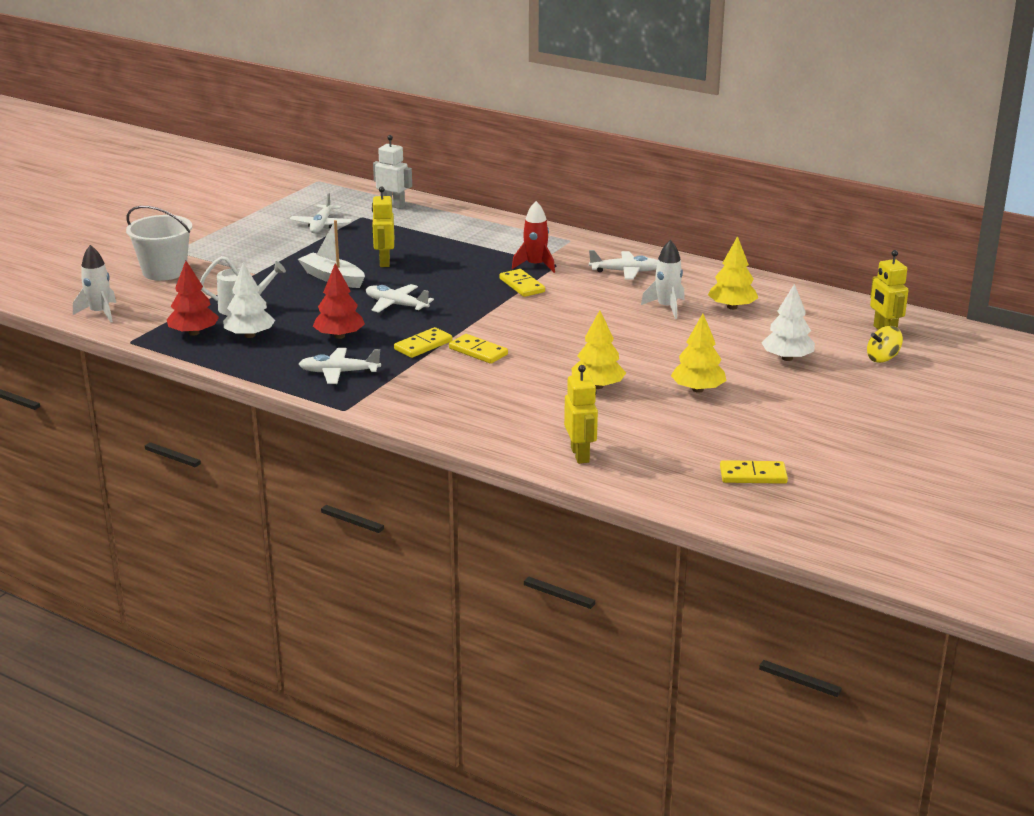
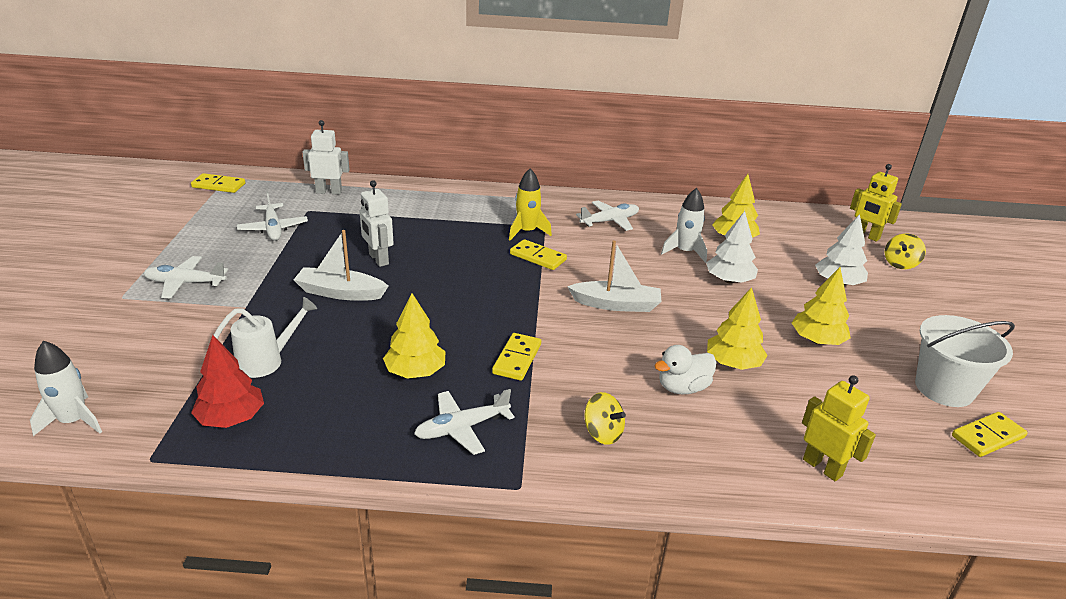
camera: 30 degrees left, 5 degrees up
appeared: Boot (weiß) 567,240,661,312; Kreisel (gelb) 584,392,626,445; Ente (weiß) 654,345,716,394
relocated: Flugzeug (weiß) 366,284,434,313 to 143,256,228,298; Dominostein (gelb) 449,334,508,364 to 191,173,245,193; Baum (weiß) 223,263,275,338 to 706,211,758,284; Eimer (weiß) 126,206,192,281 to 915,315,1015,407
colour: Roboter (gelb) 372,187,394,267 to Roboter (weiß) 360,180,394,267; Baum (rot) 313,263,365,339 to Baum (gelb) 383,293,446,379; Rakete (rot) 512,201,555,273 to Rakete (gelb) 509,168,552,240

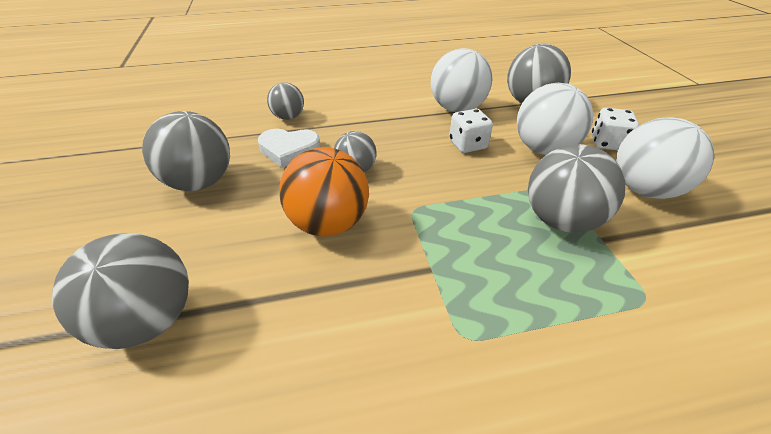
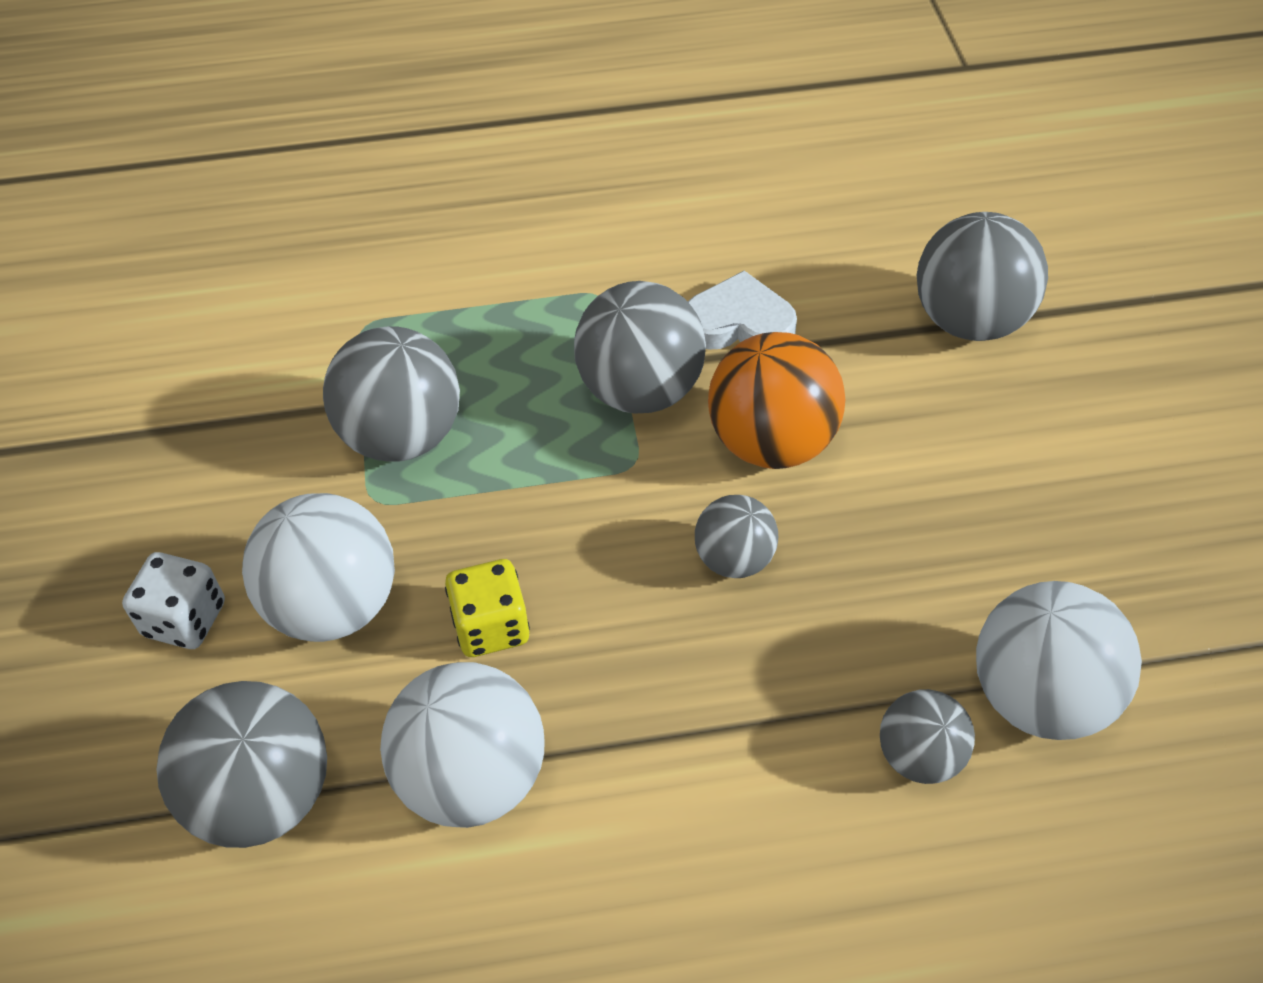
camera: 175 degrees left, 10 degrees up
relocated: Ball (grau) 142,111,230,191 to 574,281,706,414; Herz (weiß) 258,129,321,168 to 688,271,797,350; Ball (weiß) 616,117,714,199 to 976,581,1142,740
colour: Spielwürfel (weiß) 449,109,493,153 to Spielwürfel (gelb) 445,559,530,657

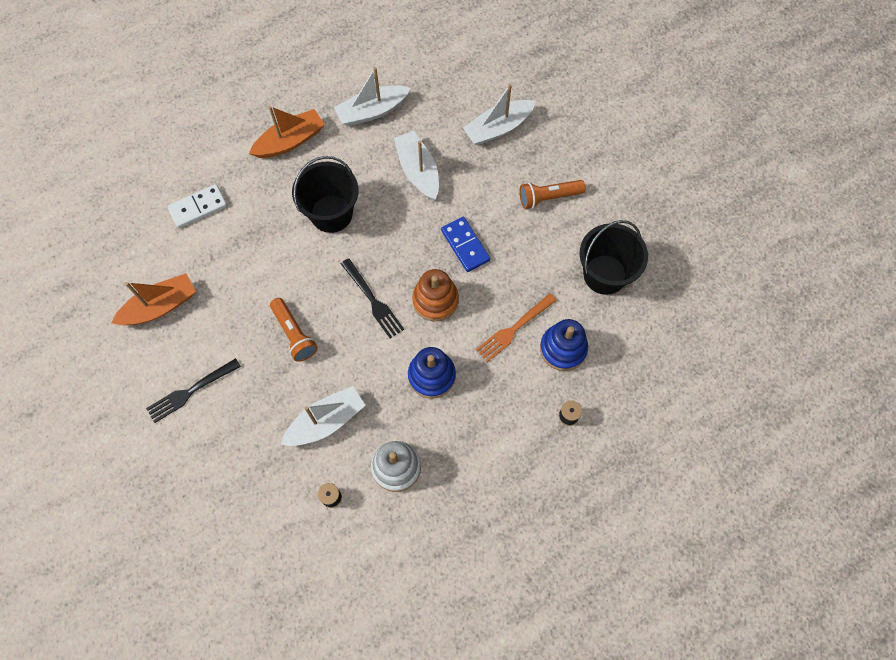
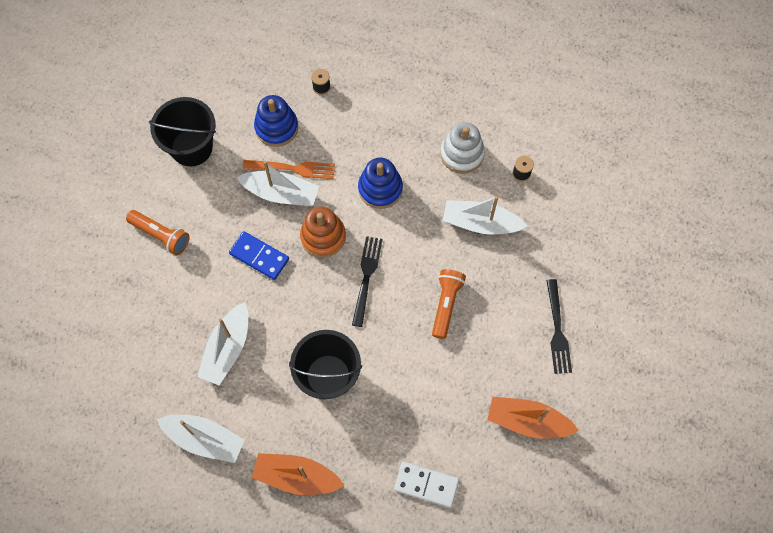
camera: 135 degrees left, 0 degrees up
relocated: Boot (weiß) 463,84,536,145 to 236,161,319,206
spun: Dominostein (blau) 441,216,490,272 = 229,231,289,280 75 degrees counterclockwise; Gabel (schwarz) 146,358,241,423 = 546,279,572,374 75 degrees clockwise

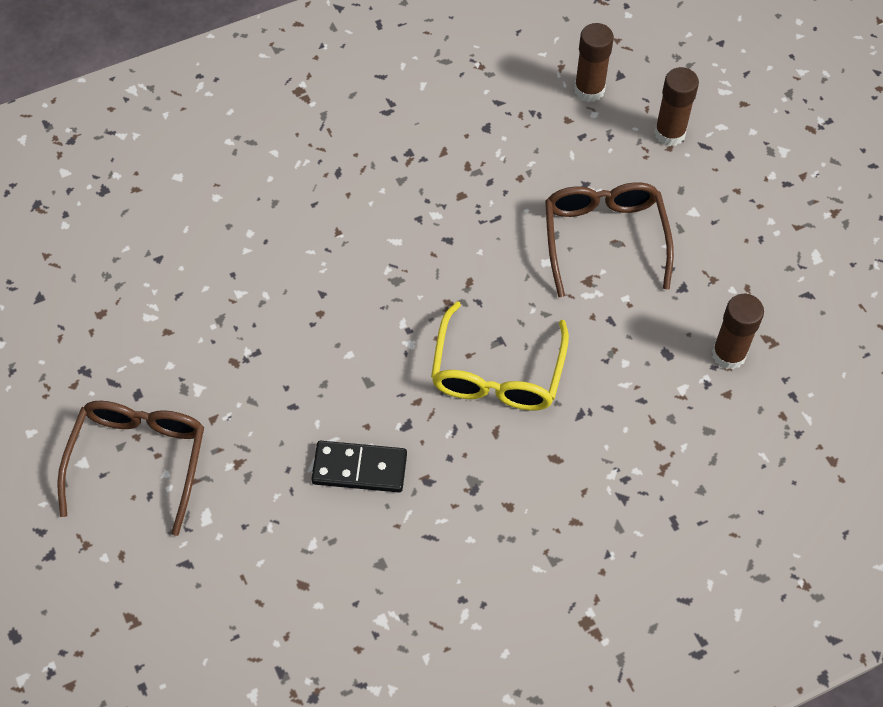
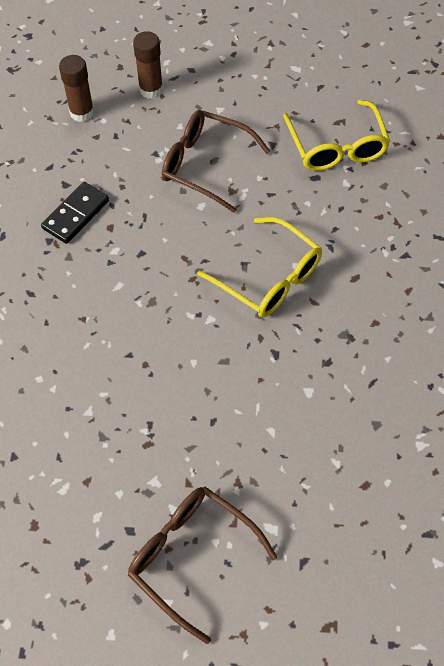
camera: 60 degrees left, 0 degrees up
relocated: Dominostein (schwarz) 311,441,407,493 to 41,182,109,244
exchanged: Klebestift (braun) 712,294,764,370 to Brille (gelb) 283,100,390,171

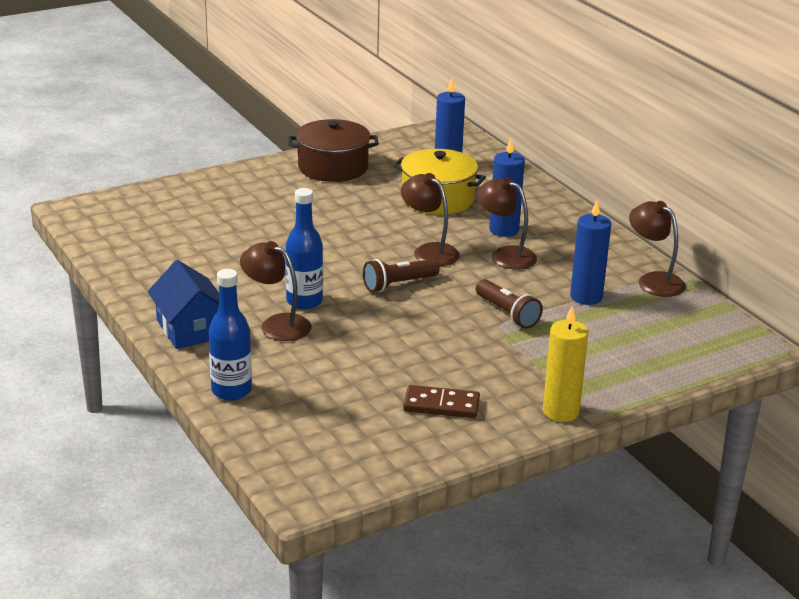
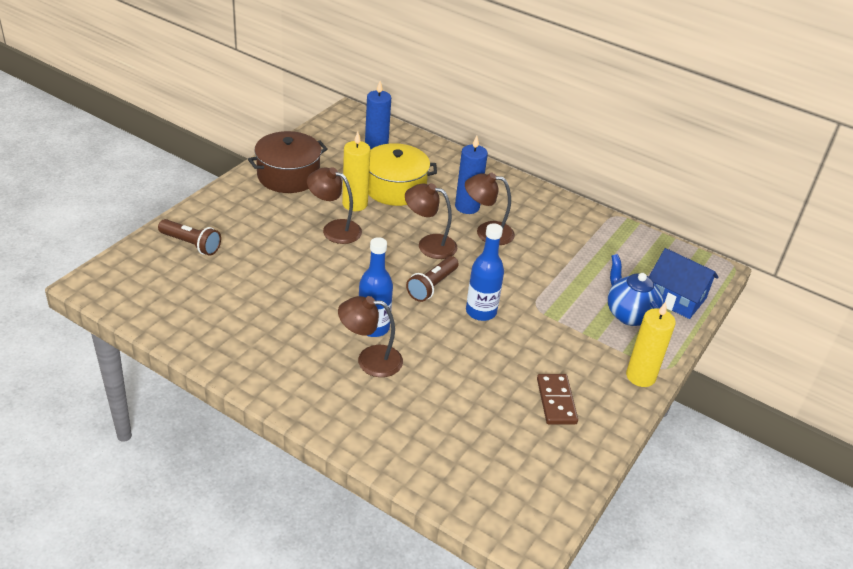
camera: 30 degrees left, 10 degrees up
missing: Kerze (blau) 570,200,611,305
appeared: Kerze (gelb) 342,132,370,211; Teekanne (blau) 608,254,663,326
relocated: Taschenlampe (braun) 476,279,543,329 to 158,219,221,256; Lampe (braun) 629,201,686,297 to 307,167,362,244; Flasche (blau) 209,269,252,400 to 466,223,504,321; Haus (blau) 148,260,219,349 to 649,248,719,319
spun: Dominostein (braun) 403,385,480,418 = 537,374,578,425 75 degrees counterclockwise

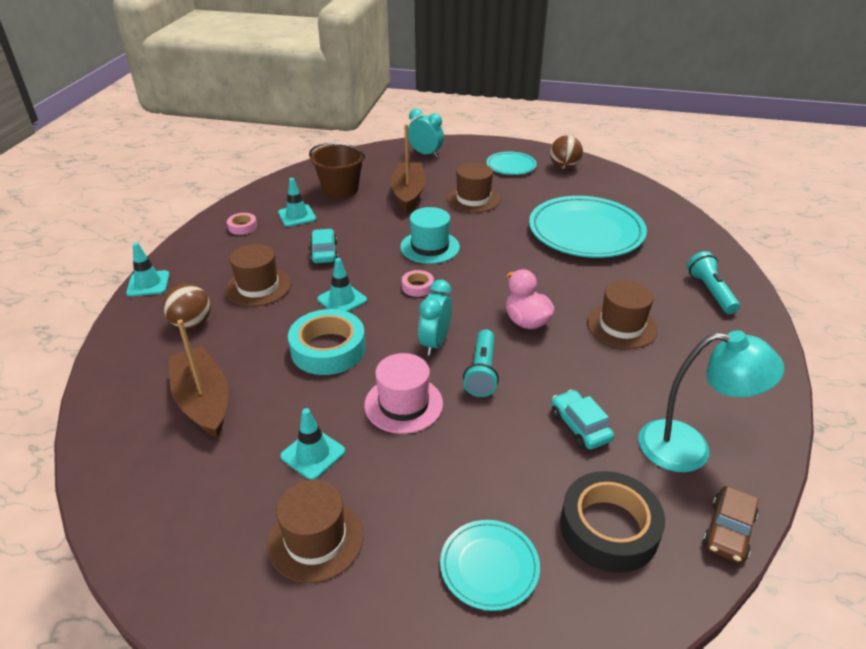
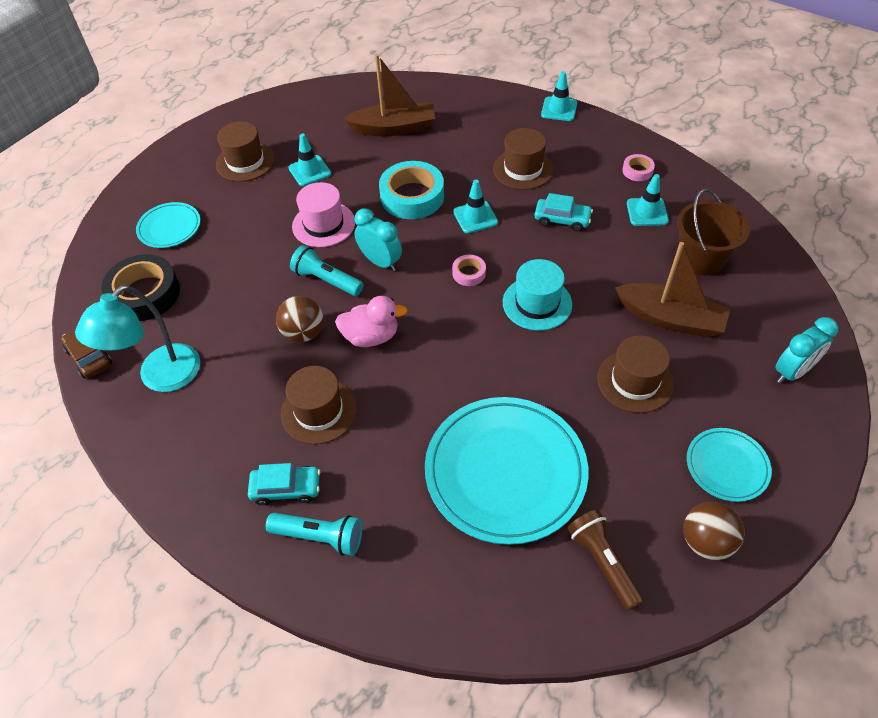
camera: 115 degrees right, 15 degrees up
appeared: Taschenlampe (braun) 567,509,644,610
relocated: Auto (türkis) 551,390,614,450 to 248,463,320,505; Ball (braun) 163,284,211,329 to 276,296,323,342

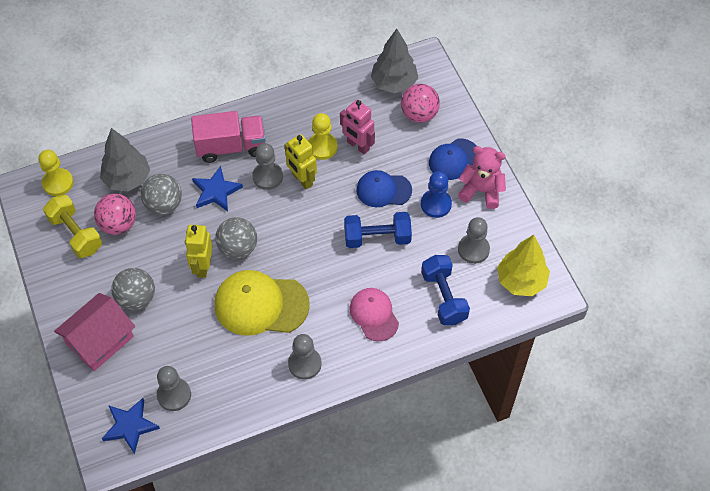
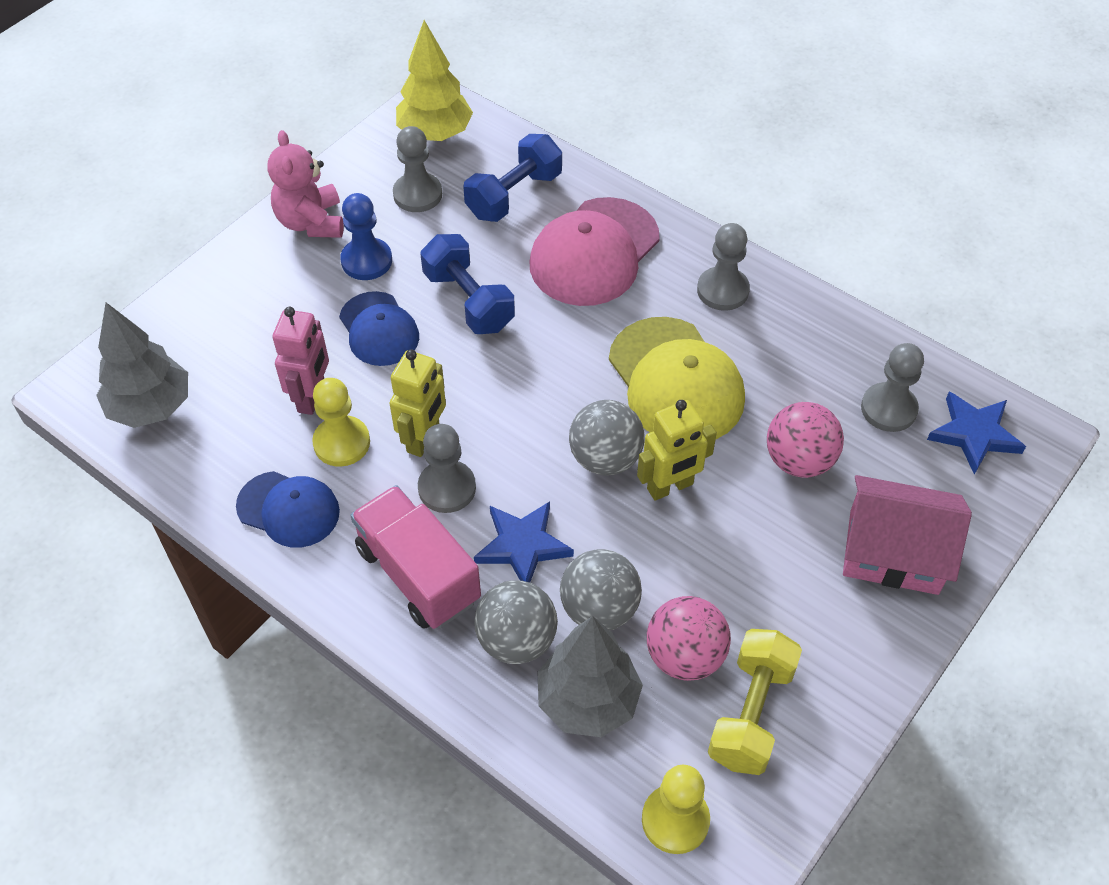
camera: 120 degrees left, 5 degrees down
relocated: Kappe (blau) 429,138,476,180 to 236,471,340,548; Ball (grau) 111,268,155,310 to 474,580,558,664; Ball (rosa) 401,84,440,123 to 767,402,844,478
size: Kappe (rosa) 349,288,399,341 = 530,197,660,306 x1.62

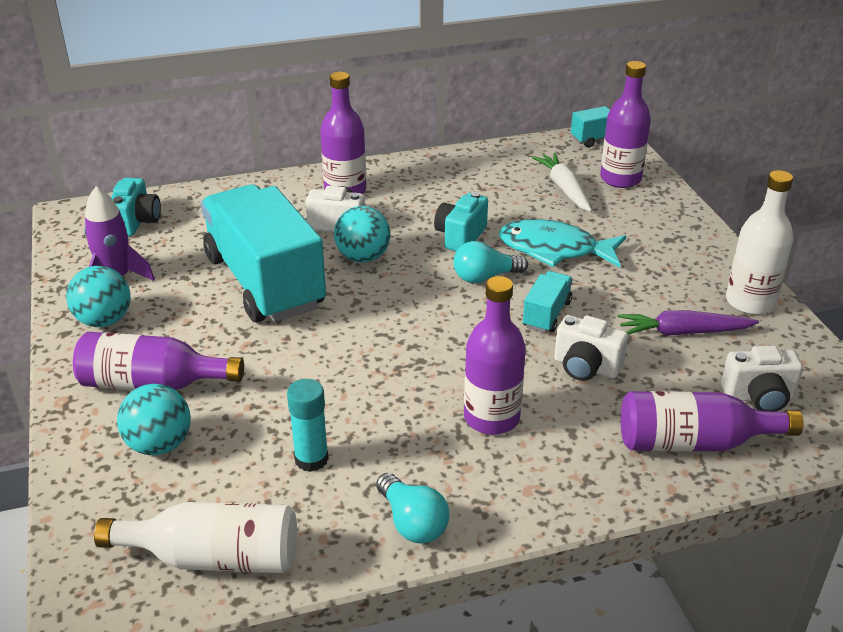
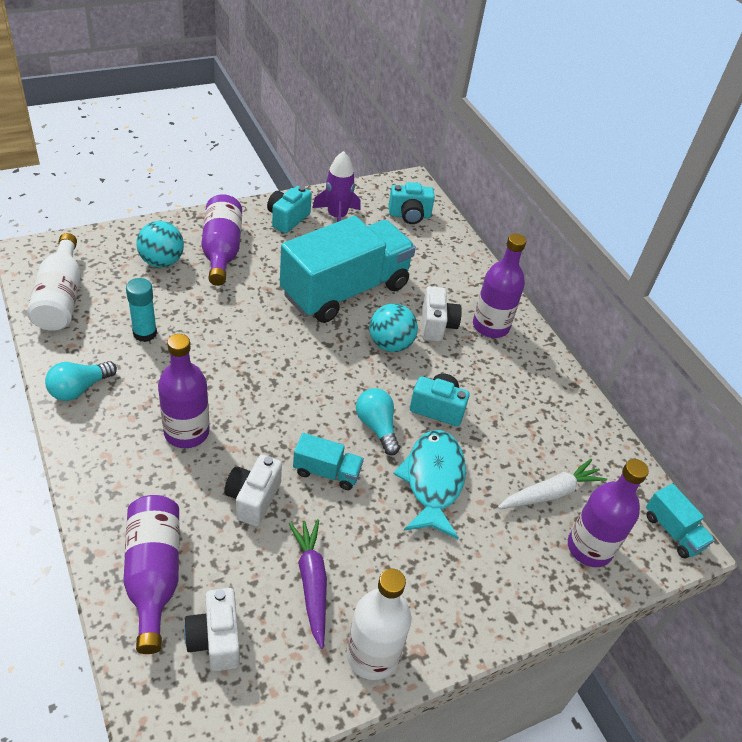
camera: 75 degrees right, 10 degrees up
exchanged: Ball (türkis) 66,266,131,327 to Kamera (türkis) 267,186,312,233

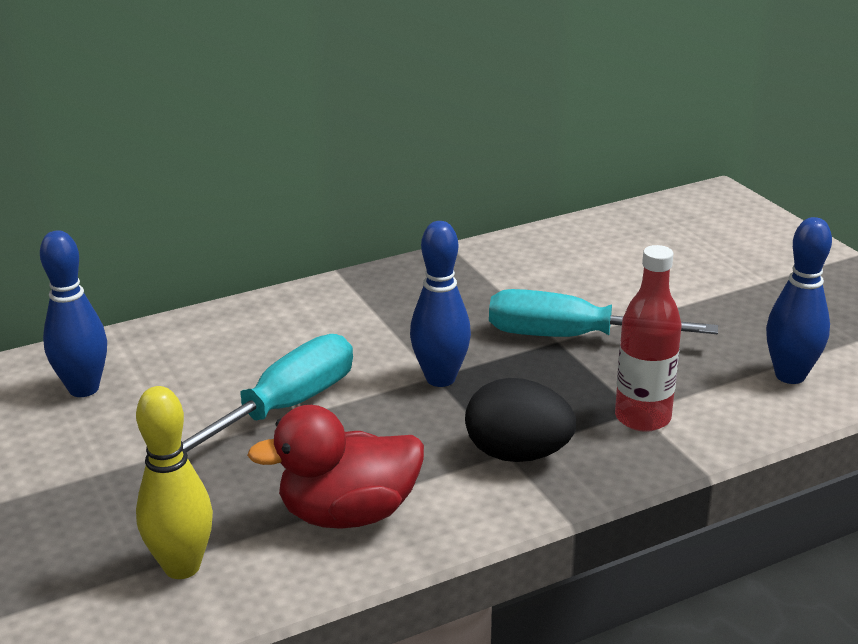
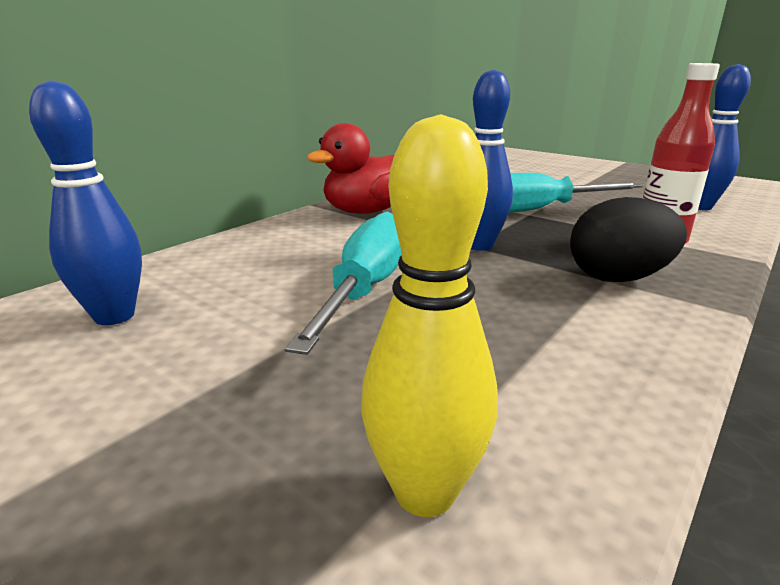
camera: 25 degrees left, 5 degrees down
relocated: Ente (rot) 247,405,424,529 to 307,123,394,214

